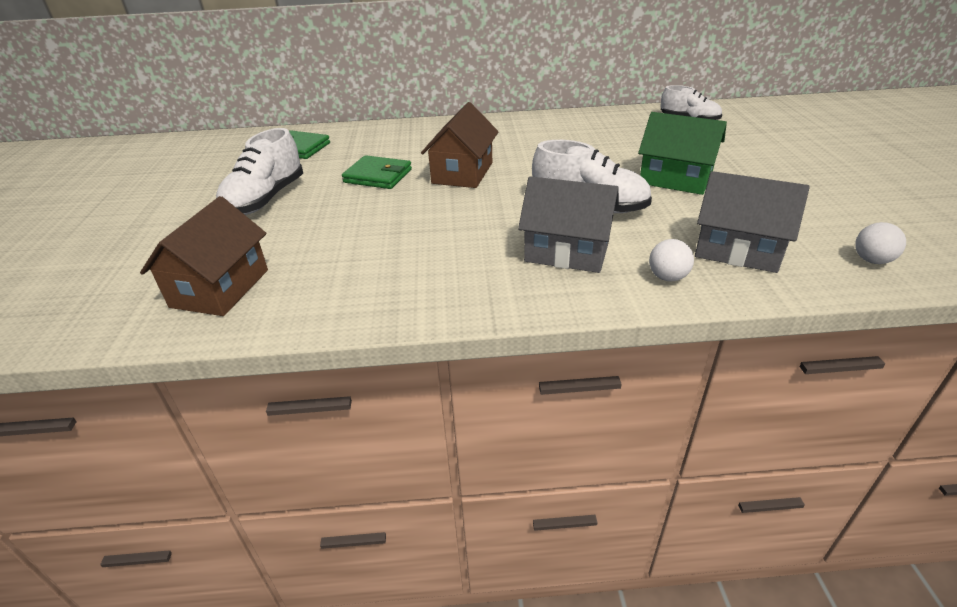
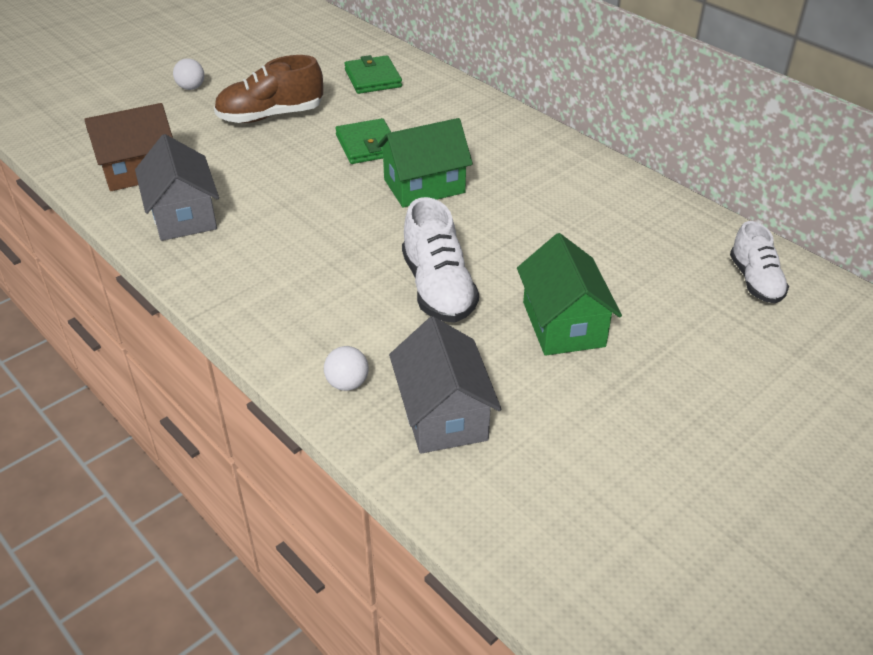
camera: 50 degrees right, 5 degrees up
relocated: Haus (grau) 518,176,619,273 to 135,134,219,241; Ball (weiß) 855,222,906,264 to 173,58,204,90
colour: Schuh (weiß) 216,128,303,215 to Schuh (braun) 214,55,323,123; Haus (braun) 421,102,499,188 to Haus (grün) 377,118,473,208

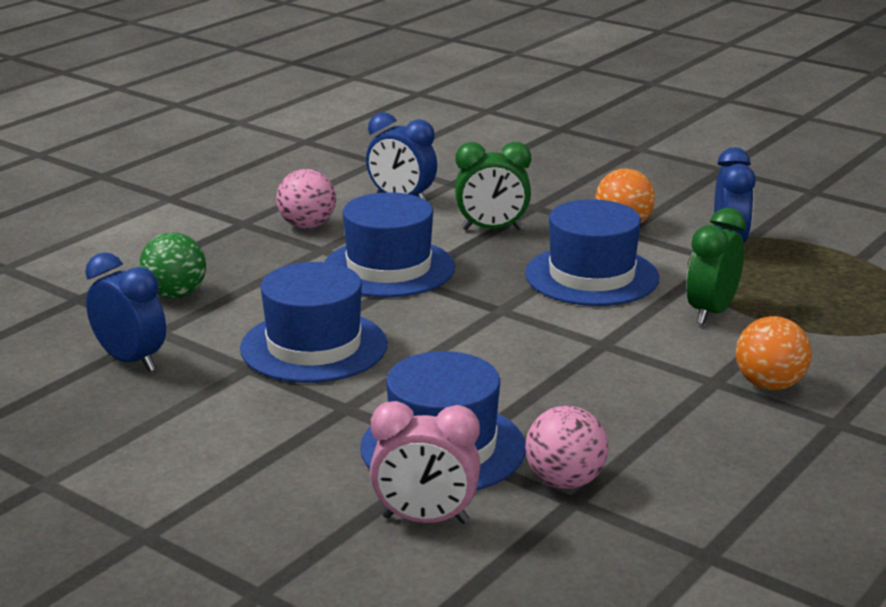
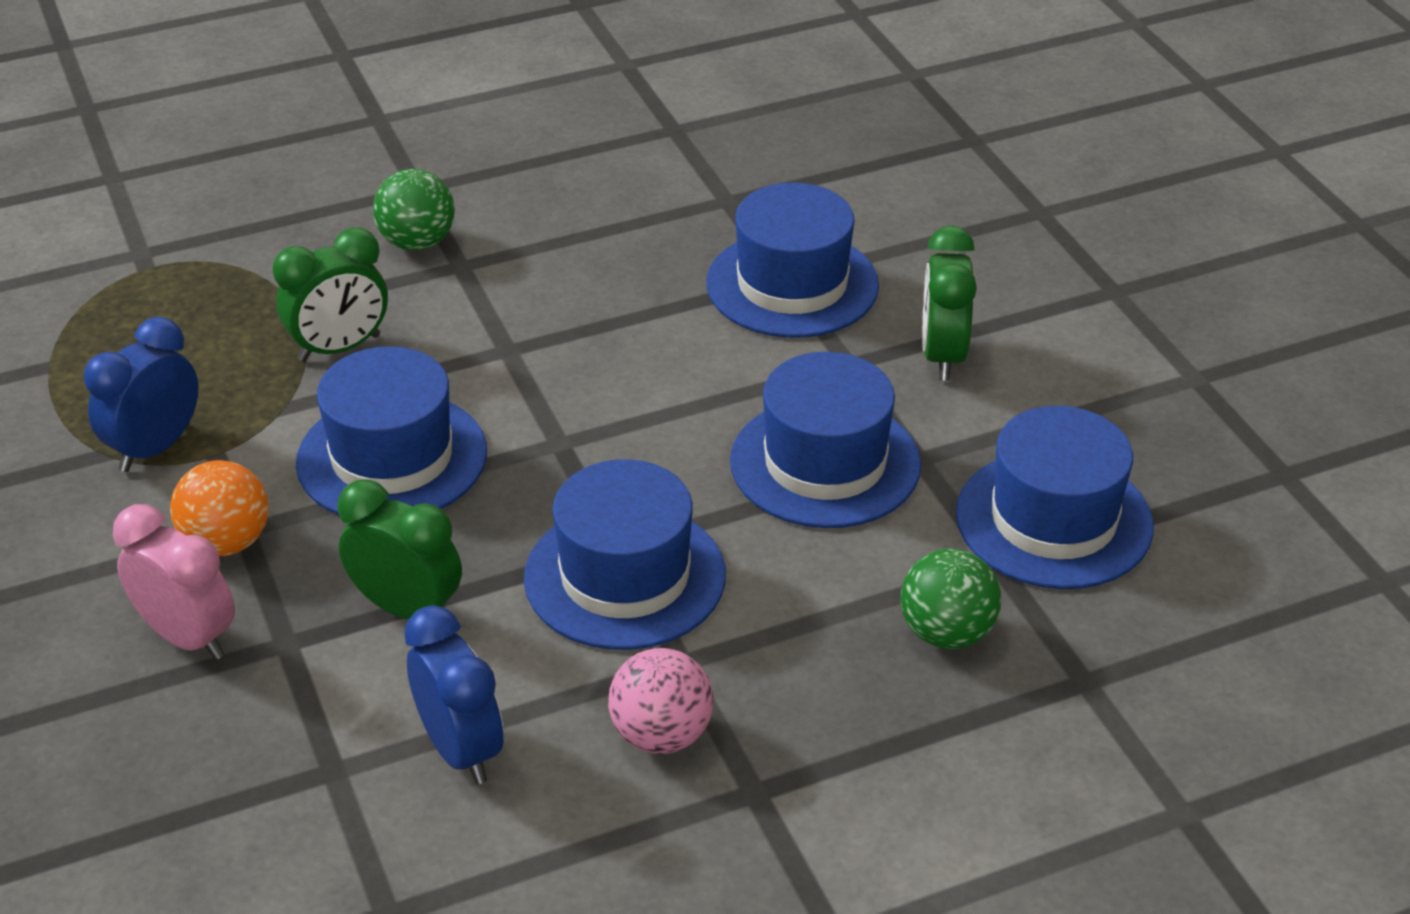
camera: 150 degrees left, 15 degrees up
missing: Ball (rosa) 525,406,608,489
appeared: Wecker (grün) 922,225,977,381
relocated: Wecker (rosa) 370,401,480,524 to 113,504,235,660
exchanged: Wecker (blau) 85,252,166,372 to Hut (blau) 956,406,1154,589
colour: Ball (orange) 736,316,812,390 to Ball (grün) 373,169,455,251

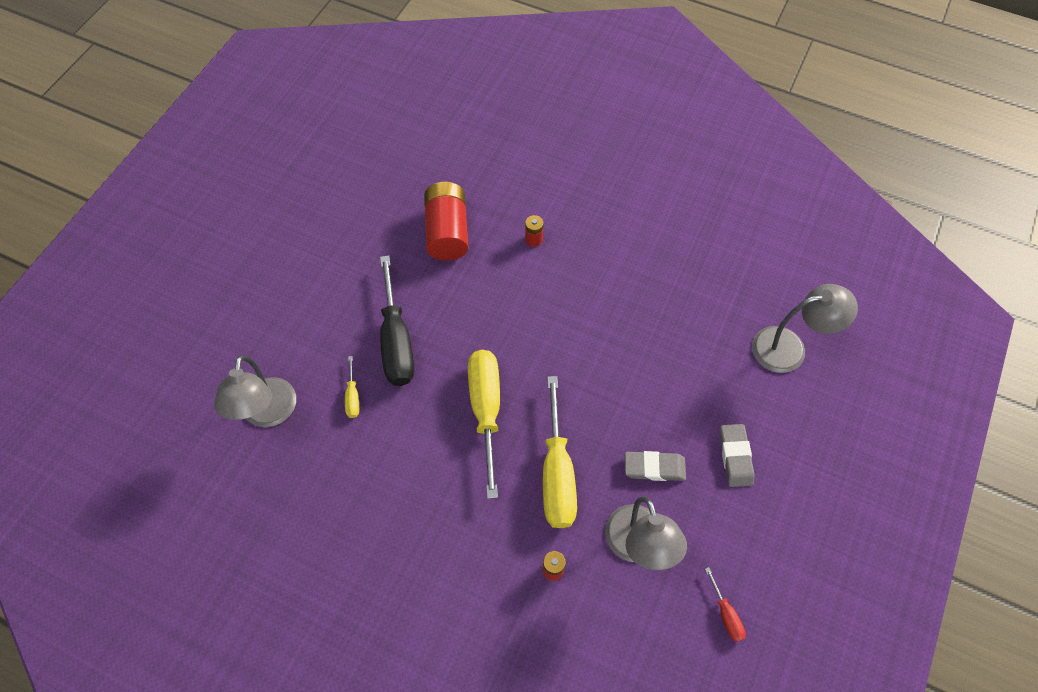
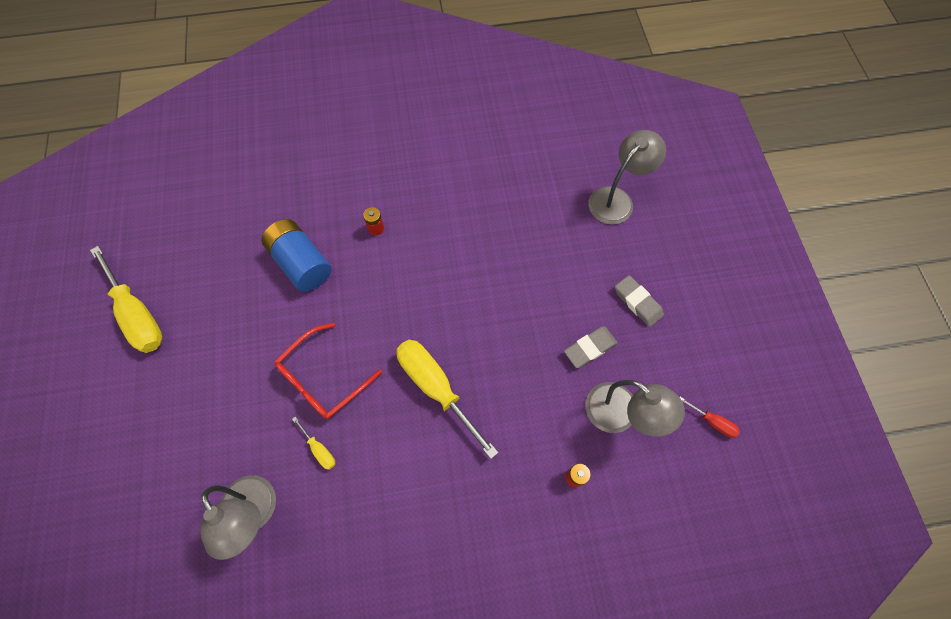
camera: 35 degrees left, 5 degrees up
relocated: Schraubenzieher (gelb) 543,376,577,528 to 90,246,163,353
exchanged: Schraubenzieher (schwarz) 380,255,414,386 to Brille (rot) 275,323,382,420
colour: Batterie (rot) 424,182,468,261 to Batterie (blau) 261,219,331,292

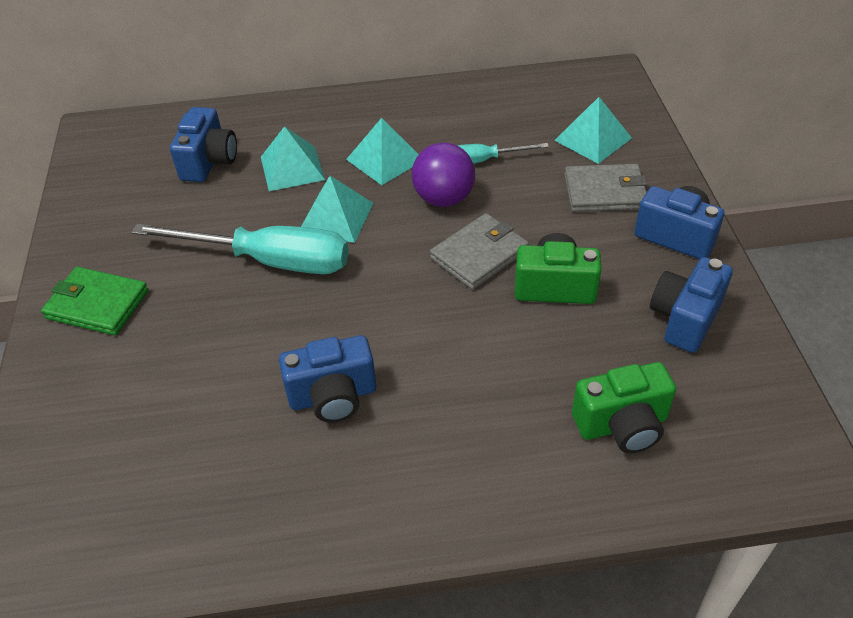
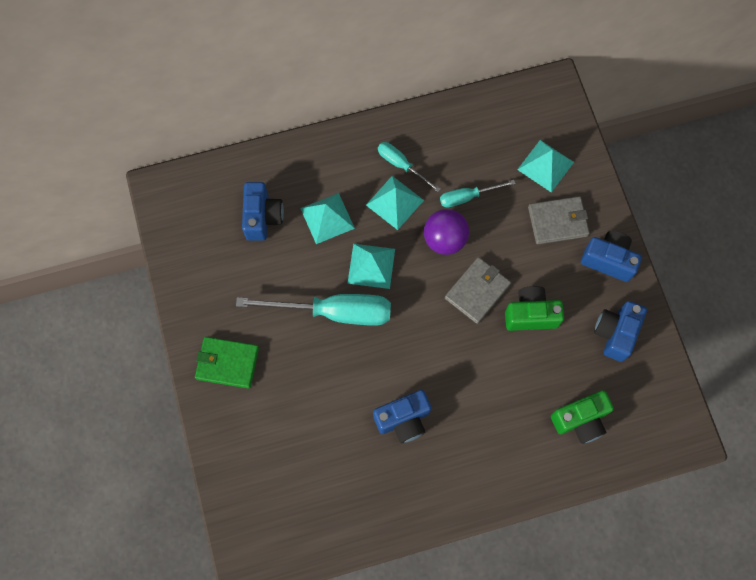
camera: 10 degrees left, 25 degrees up
appeared: Schraubenzieher (türkis) 378,142,441,192

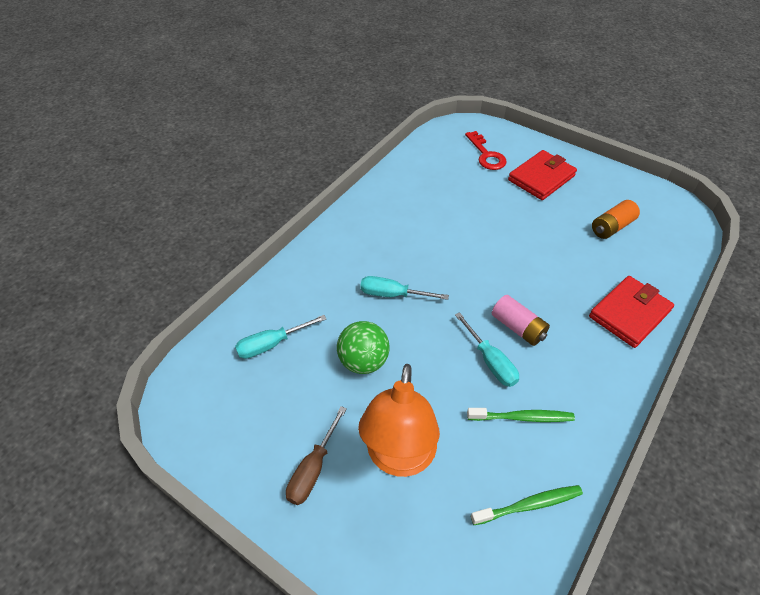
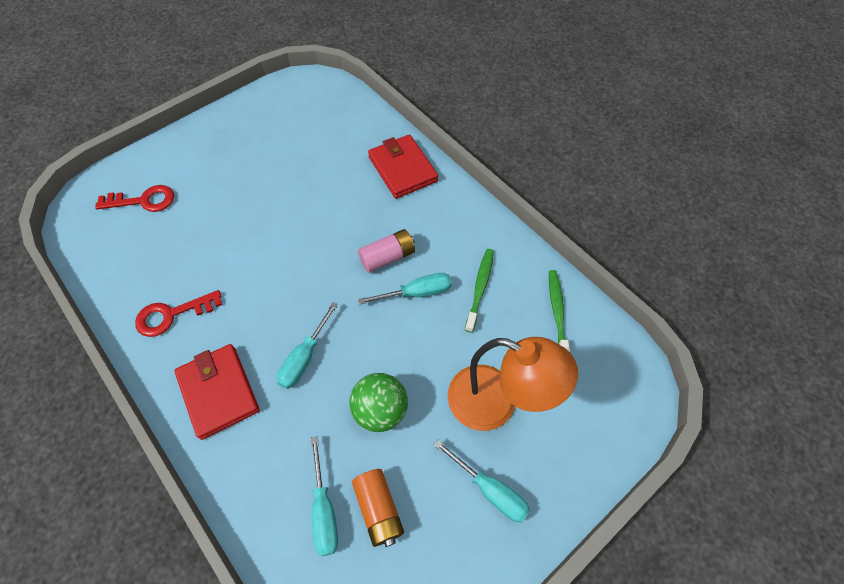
camera: 75 degrees left, 10 degrees up
appeared: Schlüssel (rot) 135,290,222,337
relocated: Geldbörse (rot) 508,150,577,200 to 174,344,260,440; Batterie (orange) 592,200,640,239 to 352,469,404,547
colour: Schraubenzieher (braun) 286,406,347,505 to Schraubenzieher (türkis) 434,440,530,522

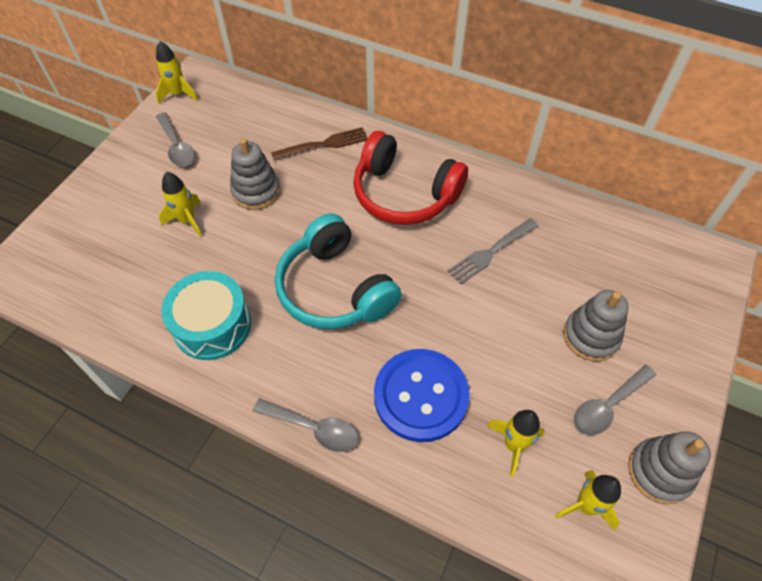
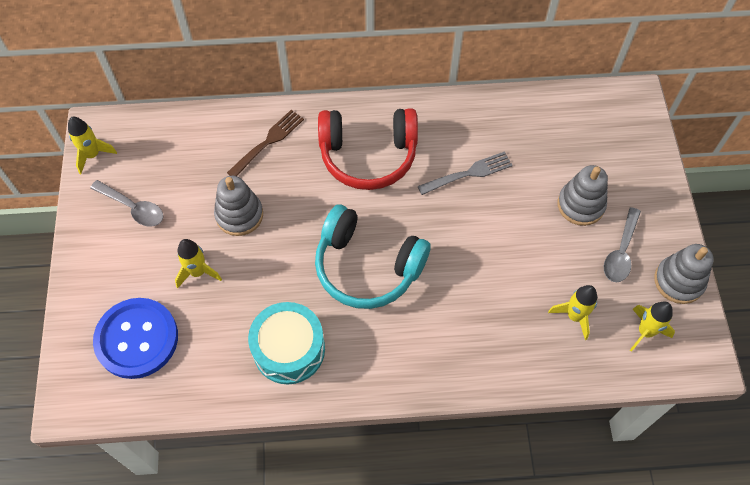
camera: 30 degrees left, 5 degrees up
missing: Löffel (grau) 253,398,358,452
relocated: Knopf (blau) 374,349,470,442 to 93,298,178,379
spun: Gabel (grau) 448,219,538,284 = 418,151,513,195 135 degrees counterclockwise

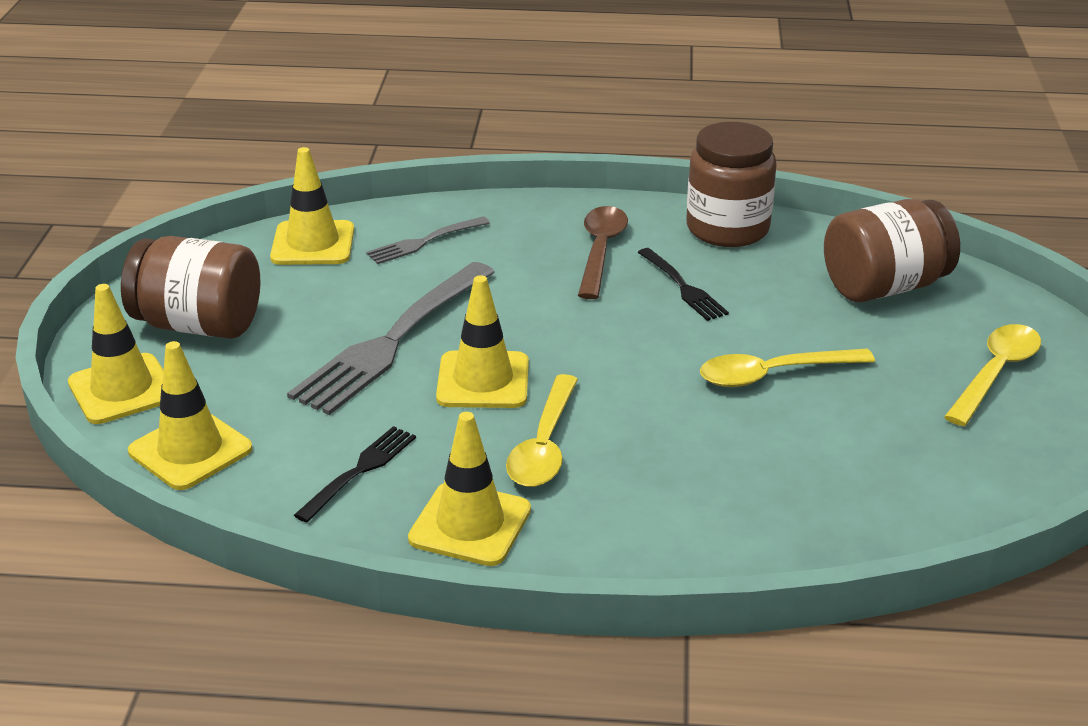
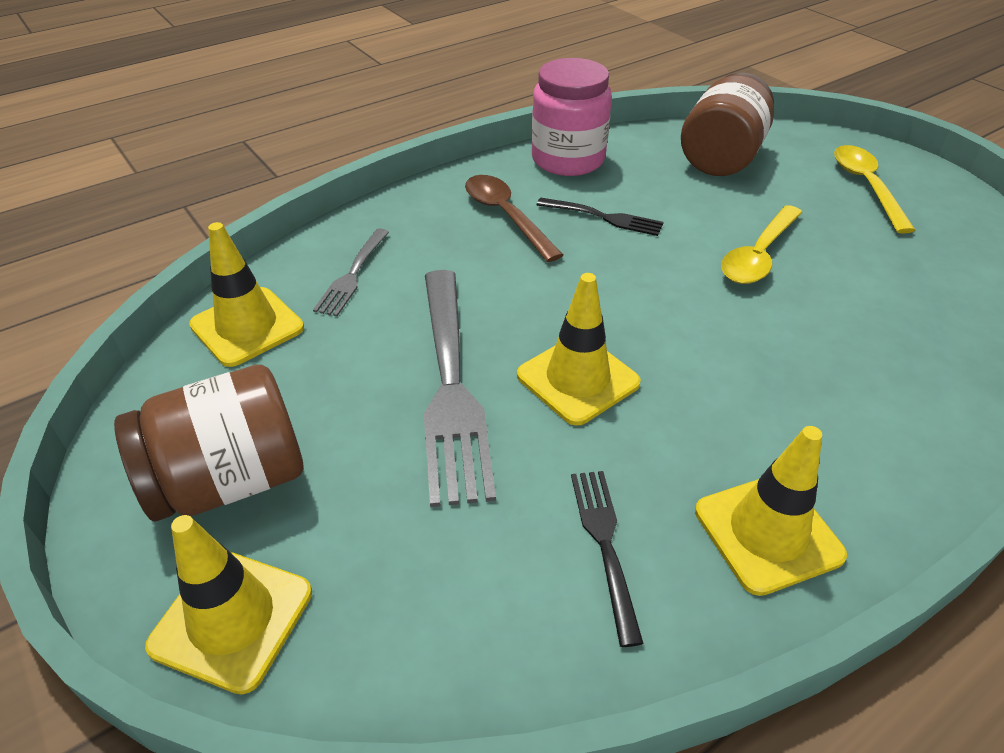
camera: 40 degrees left, 10 degrees up
missing: Leitkegel (gelb) 128,341,252,490; Löffel (gelb) 506,374,578,487
colour: Einmachglas (braun) 686,122,777,247 to Einmachglas (rosa) 532,58,612,176

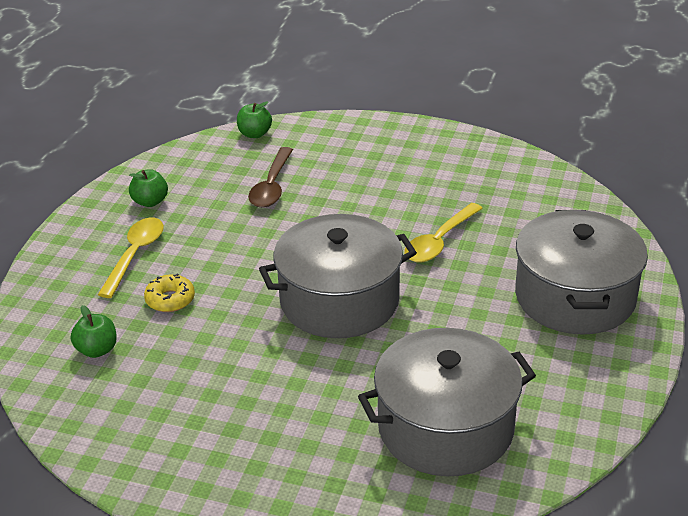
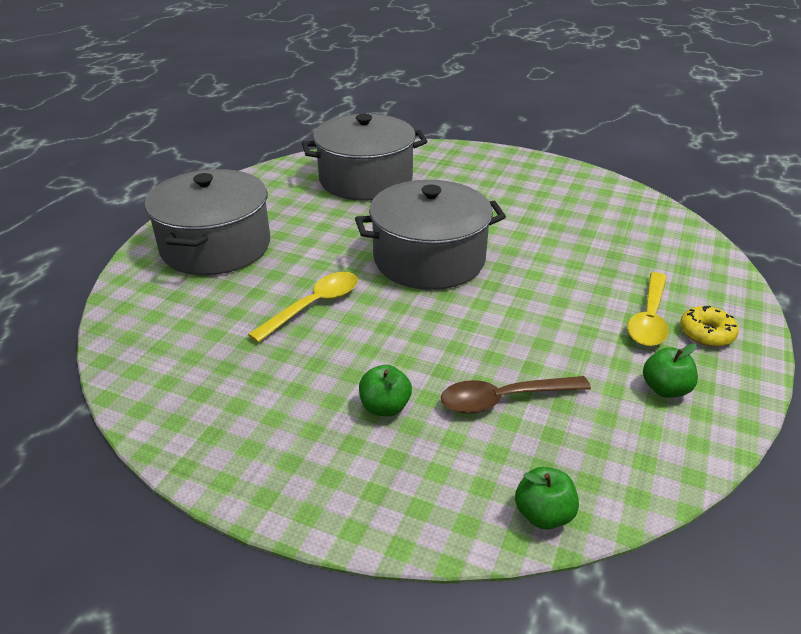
camera: 175 degrees left, 0 degrees up
relocated: Apfel (grün) 71,305,117,358 to 359,365,412,416; Donut (gelb) 144,274,195,312 to 680,306,739,347
spun: Löffel (braun) 248,147,293,208 = 441,376,591,414 120 degrees counterclockwise

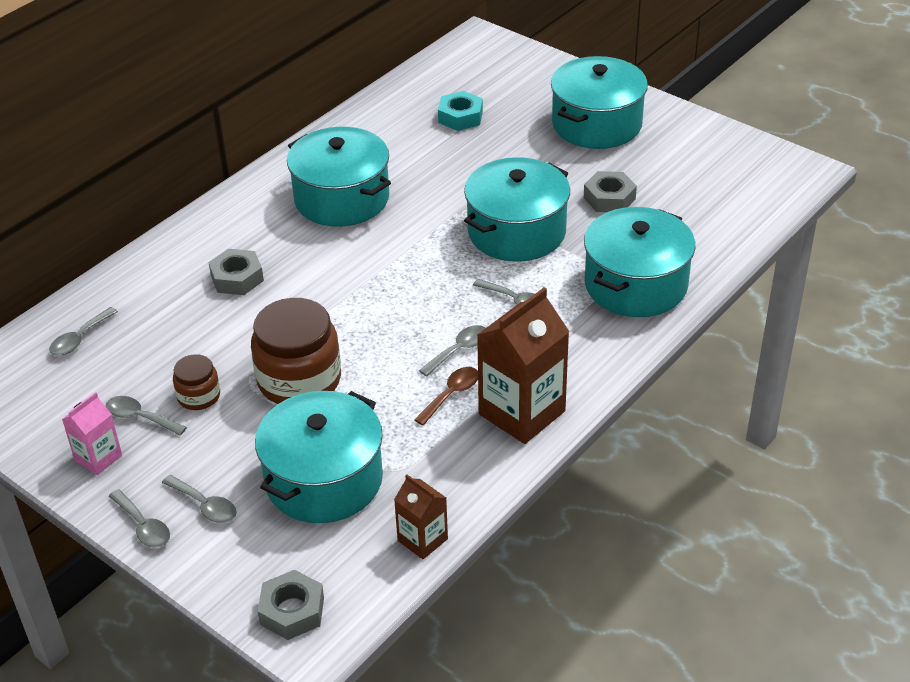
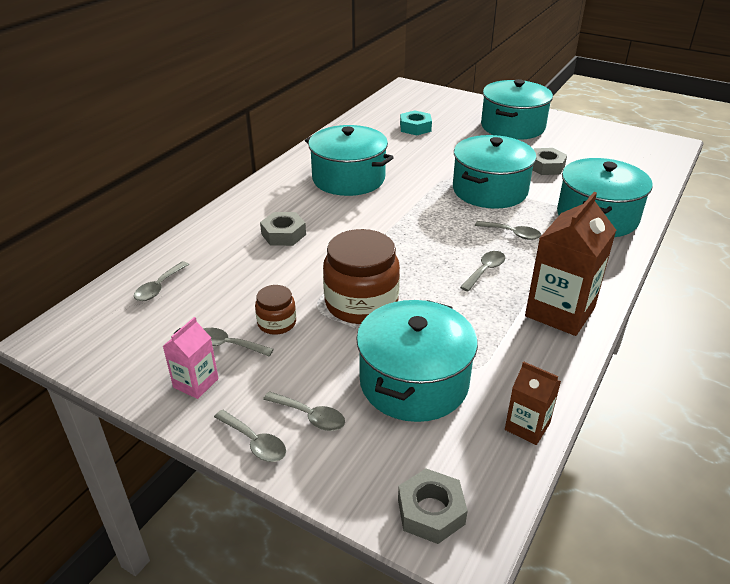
camera: 10 degrees left, 5 degrees down
missing: Löffel (braun) 414,367,478,425

